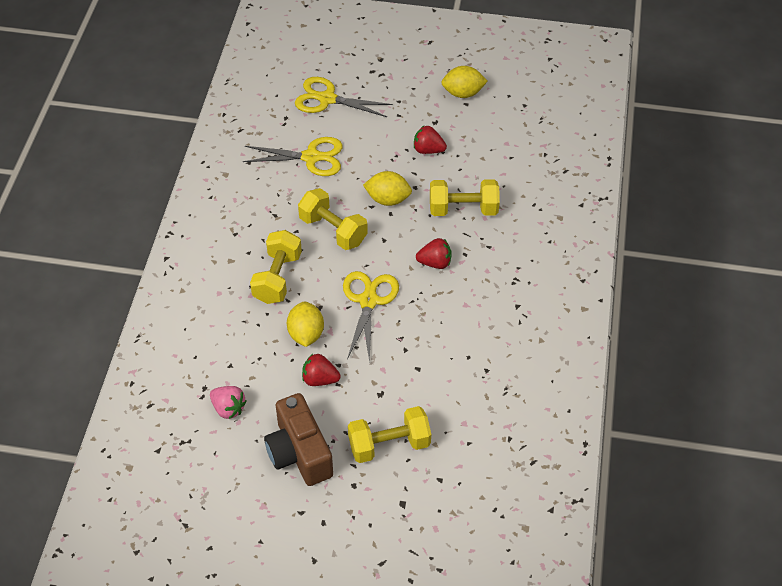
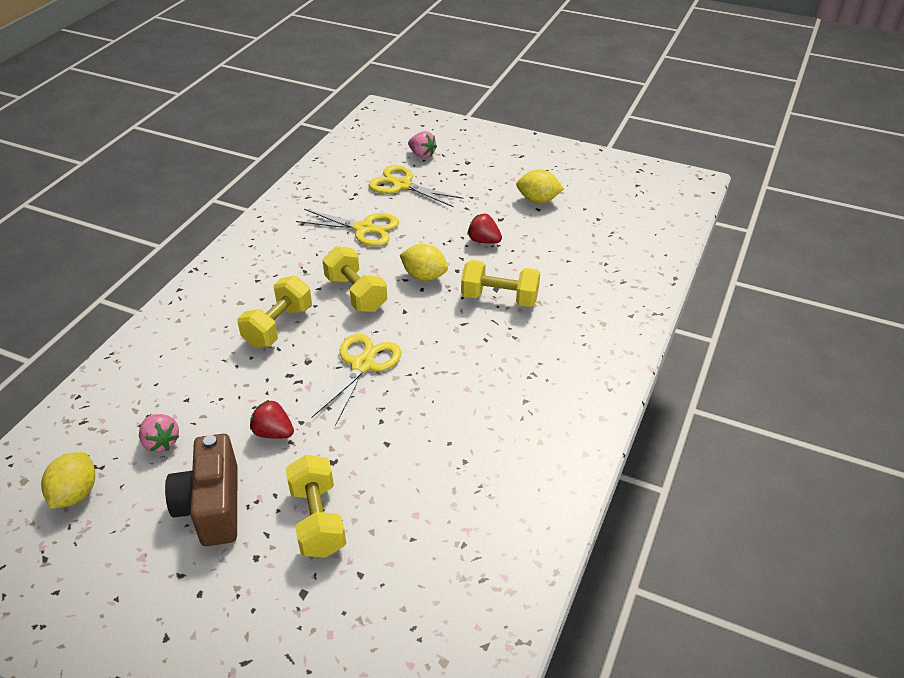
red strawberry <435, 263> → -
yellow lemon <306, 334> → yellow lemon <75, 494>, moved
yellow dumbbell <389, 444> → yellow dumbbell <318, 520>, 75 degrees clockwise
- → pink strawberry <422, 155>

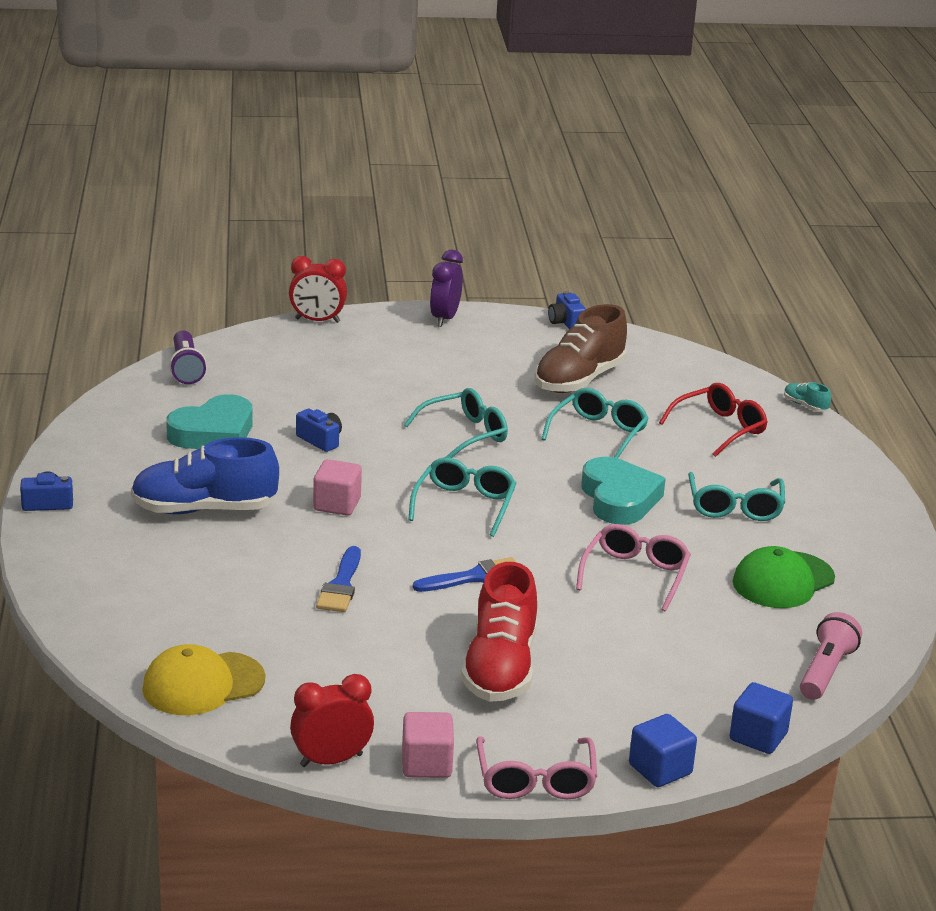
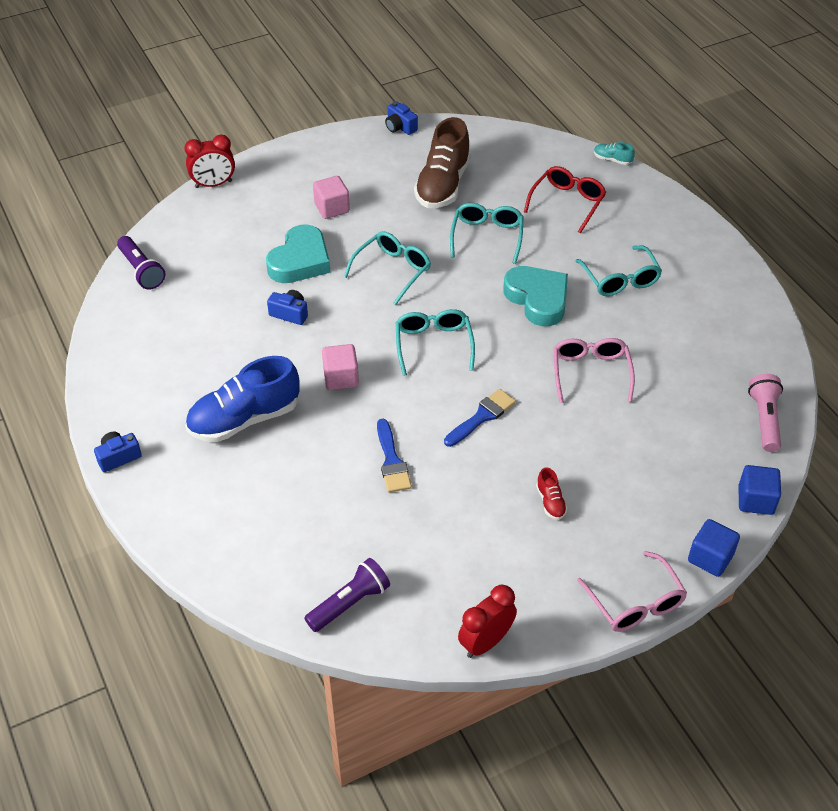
purple clock <444, 318> → -
turquoise heart <213, 433> → turquoise heart <300, 261>, moved
green cap <783, 580> → -
red shoe <500, 668> → red shoe <550, 502>, x0.42
yellow cap <203, 684> → purple flashlight <349, 603>
pink cube <426, 764> → pink cube <332, 208>, moved

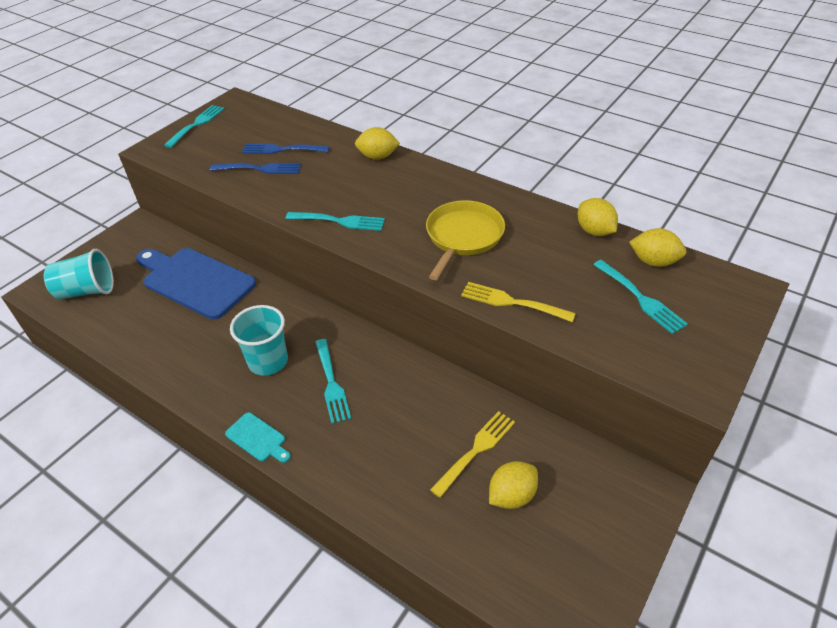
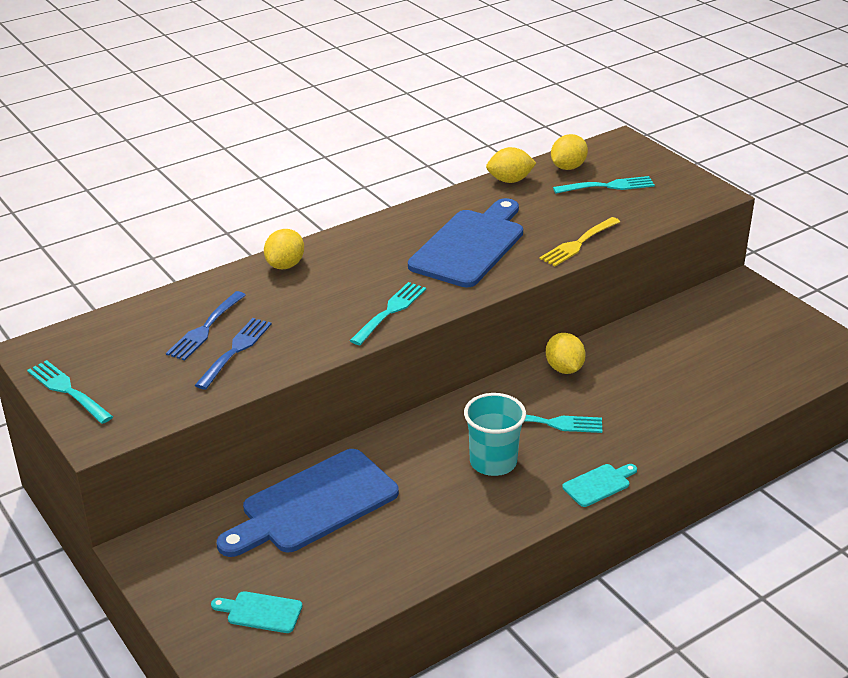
yellow pan <463, 237> → blue cutting board <470, 246>
turquoise cup <87, 291> → turquoise cutting board <261, 612>
yellow fork <476, 450> → -
yellow lemon <511, 495> → yellow lemon <564, 368>, moved

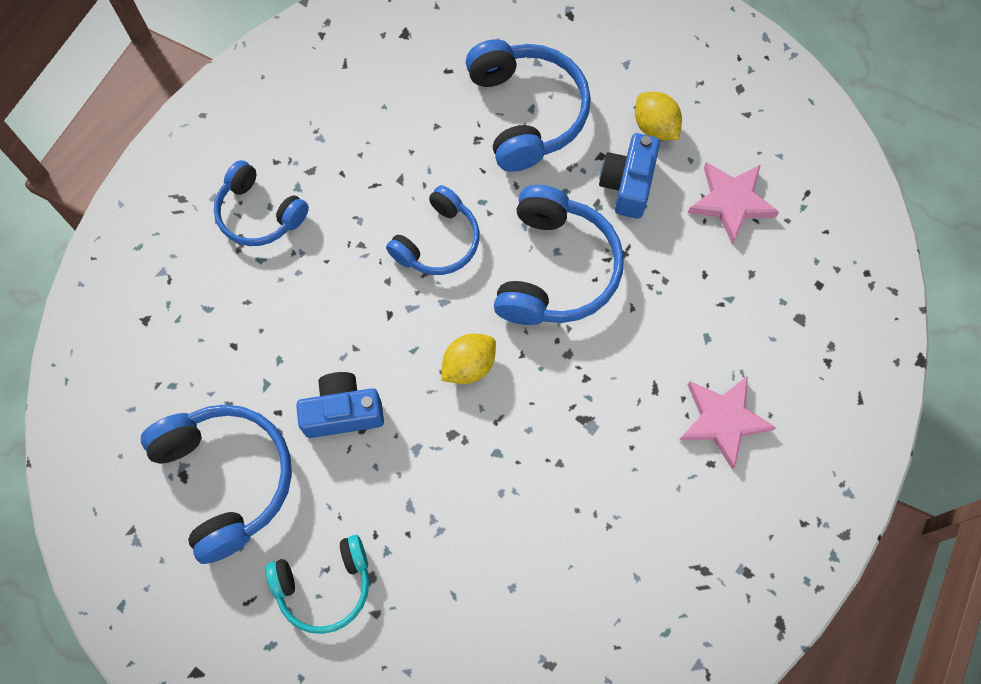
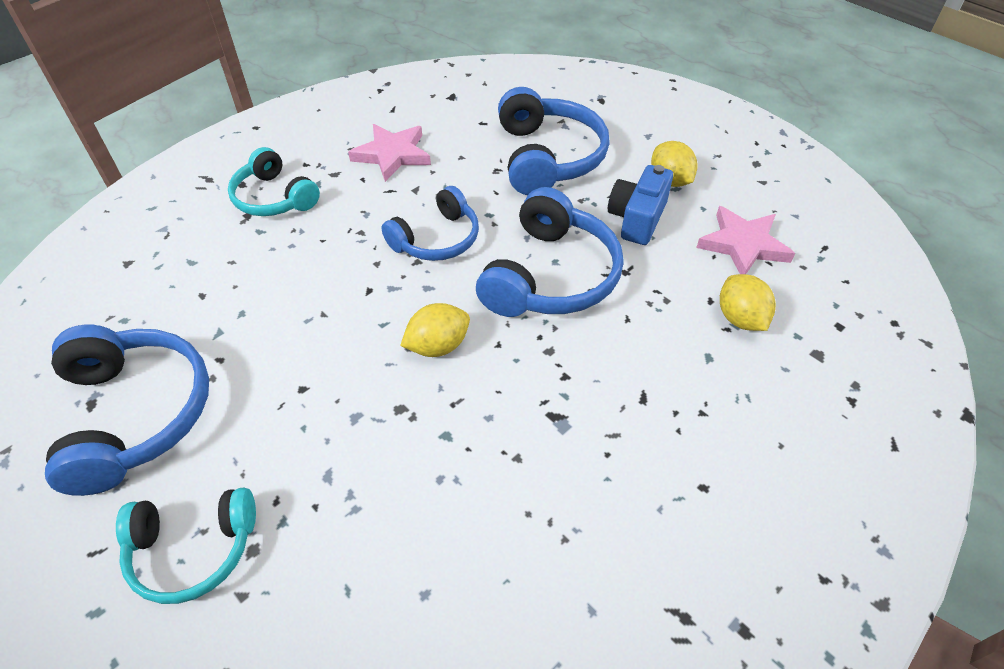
blue headphones <259, 214> → turquoise headphones <274, 198>
blue camera <343, 412> → -
pink star <723, 420> → pink star <392, 155>, moved
- → yellow lemon <740, 318>

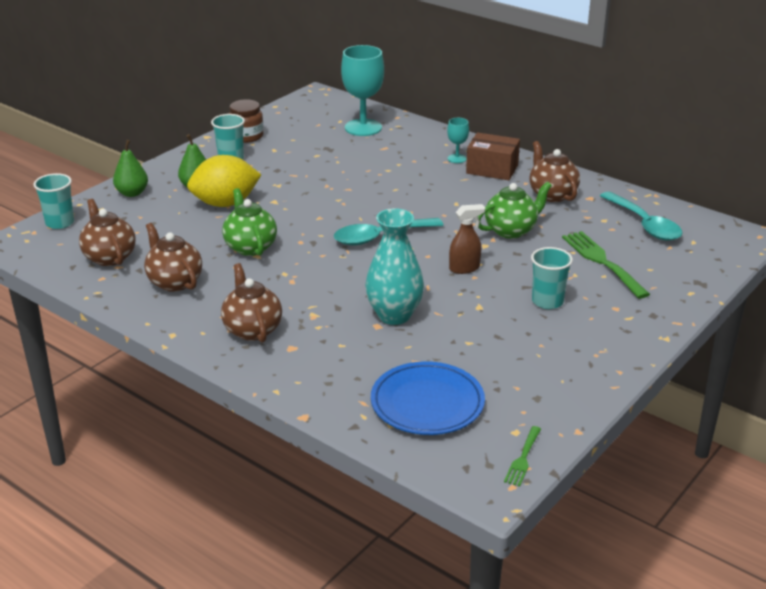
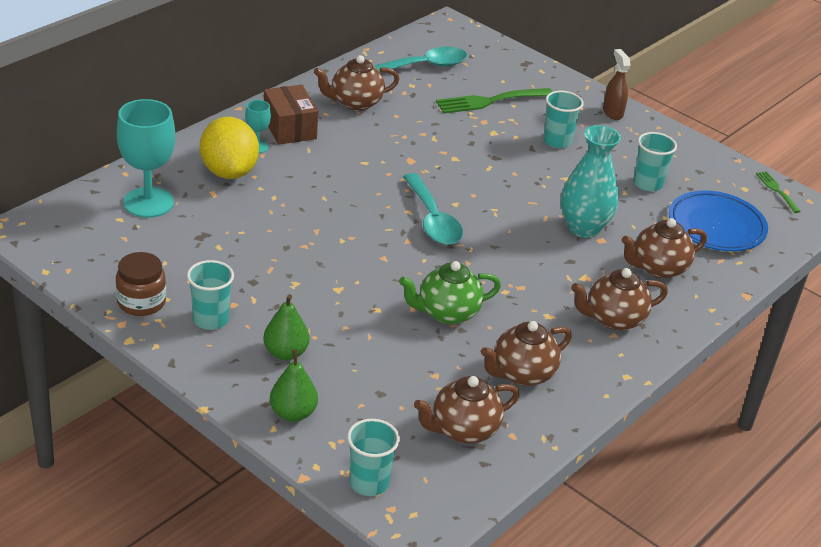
brown box <492, 169> → brown box <289, 128>, 45 degrees counterclockwise
yellow lemon <225, 203> → yellow lemon <229, 172>, moved
green teapot <511, 230> → -
brown spray bottle <464, 268> → brown spray bottle <612, 112>, moved
green fork <523, 458> → green fork <776, 190>, 135 degrees counterclockwise
- → turquoise cup <647, 184>
- → brown teapot <658, 268>

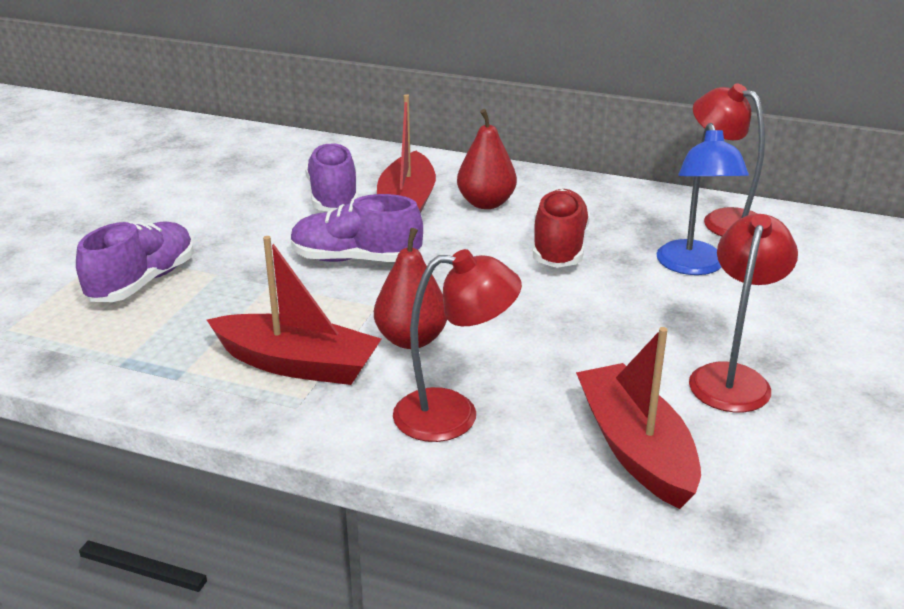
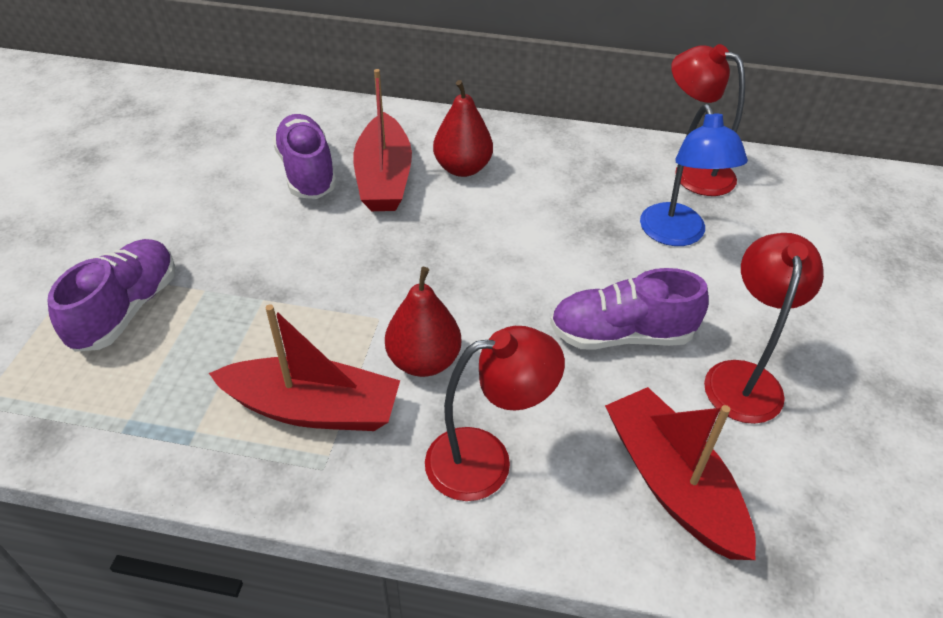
red shoe <559, 247> → -
purple shoe <356, 259> → purple shoe <621, 334>, moved

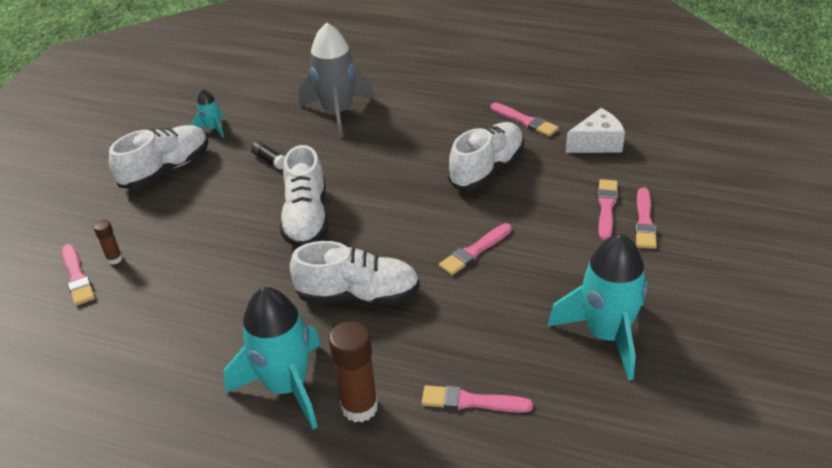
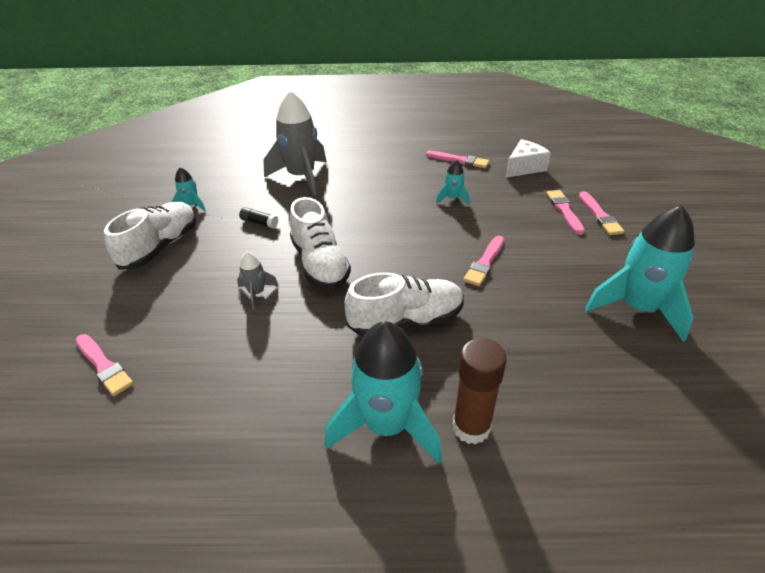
white shoe <487, 169> → turquoise rocket <452, 199>
brown glue stick <114, 259> → -
pink brush <471, 401> → -
- → grey rocket <257, 293>

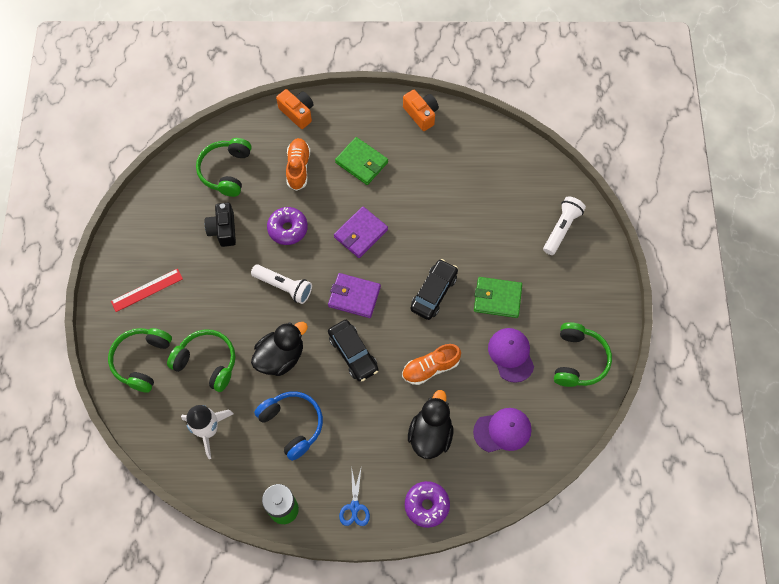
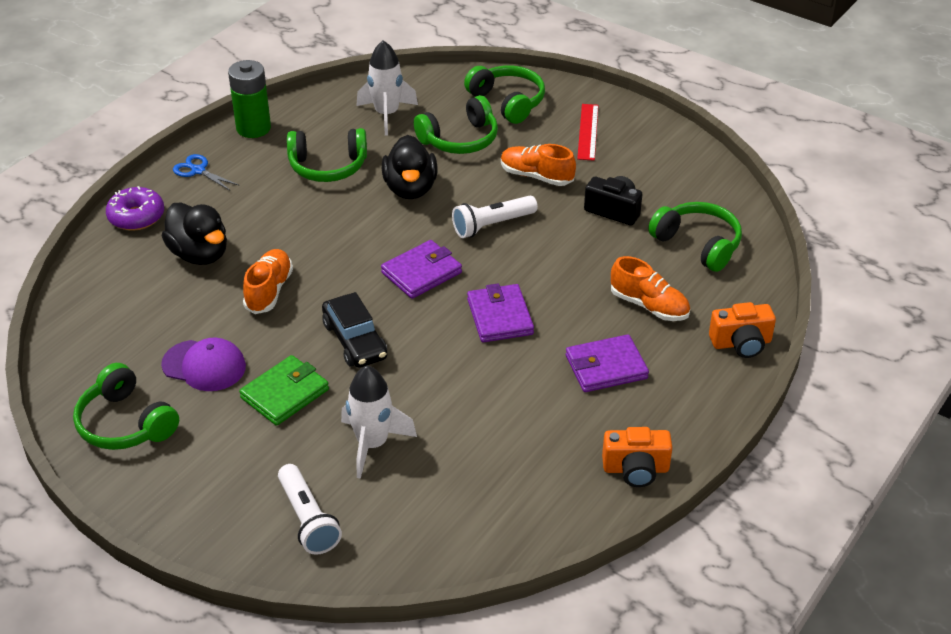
green wallet <361, 162> → purple wallet <606, 367>
purple donut <288, 229> → -
black car <353, 353> → -
blue headphones <292, 425> → green headphones <328, 166>
purple cap <502, 430> → -
- → orange shoe <536, 176>
- → white rocket <372, 444>

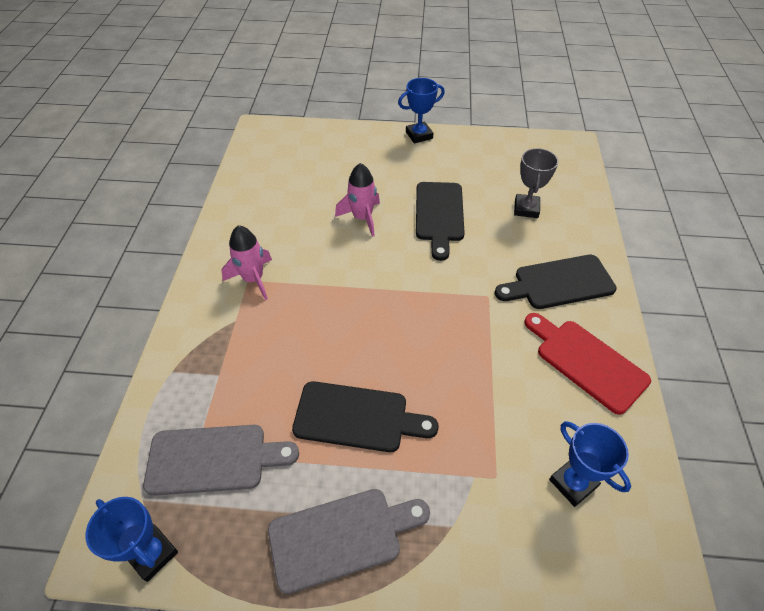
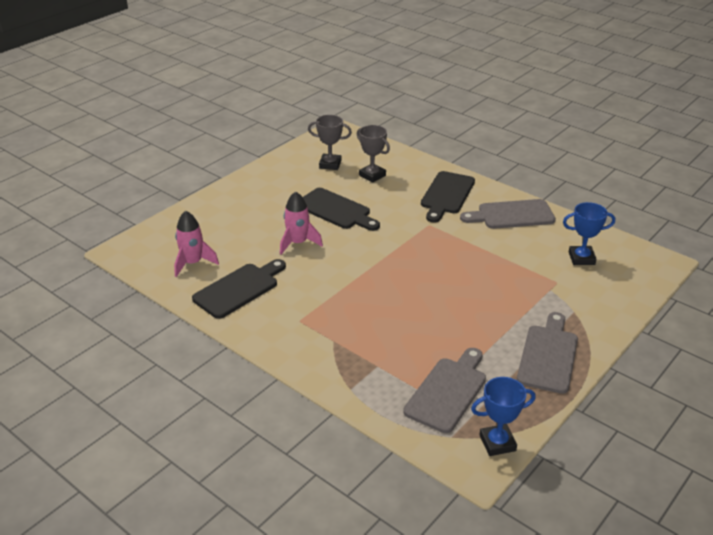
blue trophy <419, 135> → -
pink rocket <253, 279> → pink rocket <193, 263>, moved
red cutting board <586, 362> → grey cutting board <512, 215>
black cutting board <357, 417> → black cutting board <239, 289>, moved
- → grey trophy <330, 164>

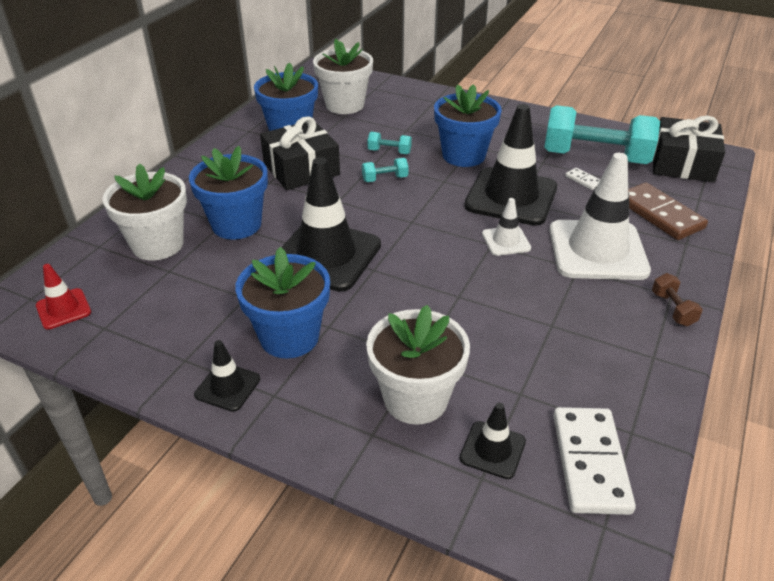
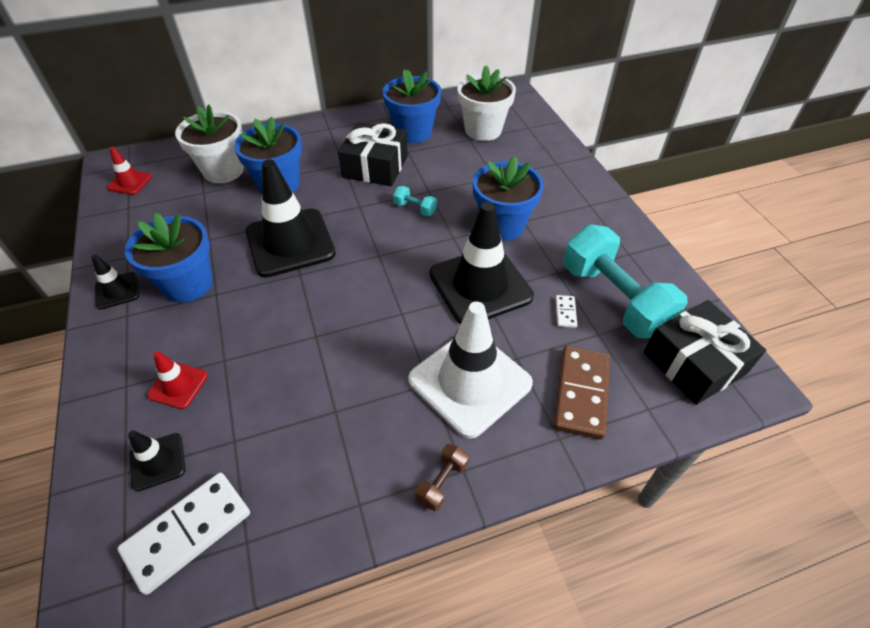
turquoise dumbbell <389, 152> → -
white traffic cone <506, 241> → -
white flower pot <415, 399> → red traffic cone <178, 385>

